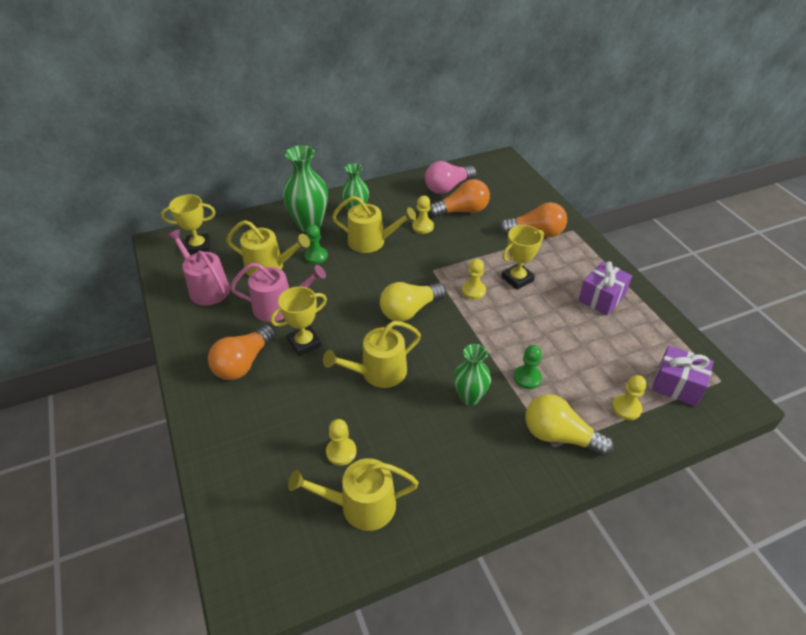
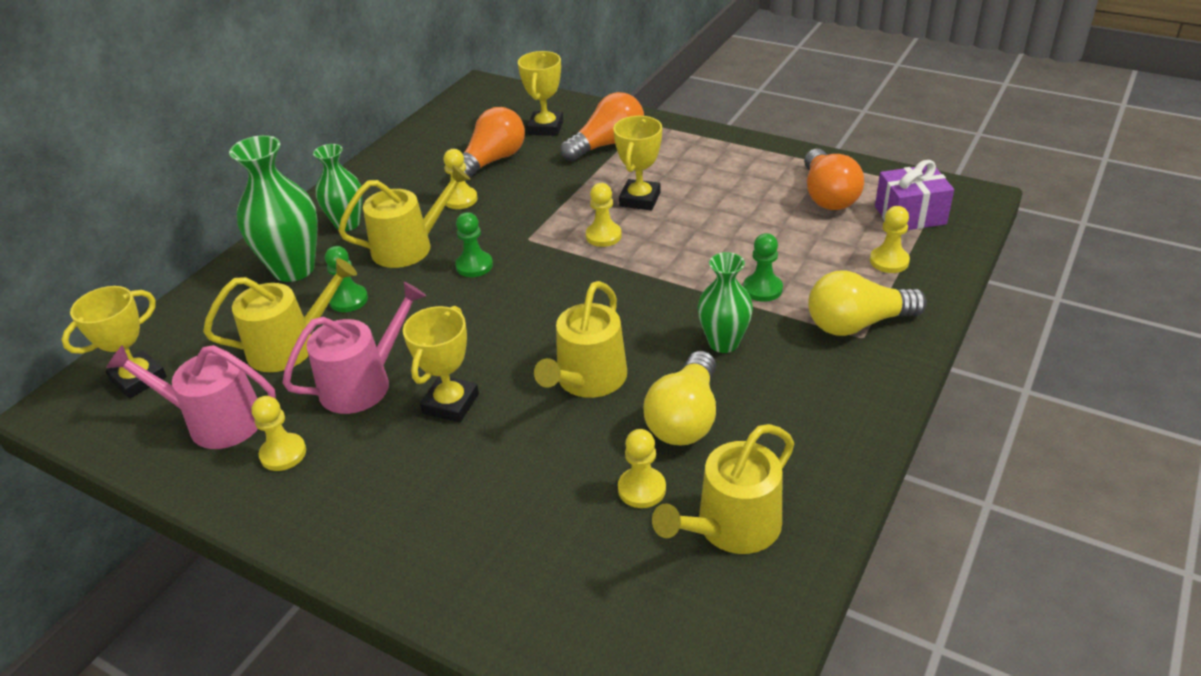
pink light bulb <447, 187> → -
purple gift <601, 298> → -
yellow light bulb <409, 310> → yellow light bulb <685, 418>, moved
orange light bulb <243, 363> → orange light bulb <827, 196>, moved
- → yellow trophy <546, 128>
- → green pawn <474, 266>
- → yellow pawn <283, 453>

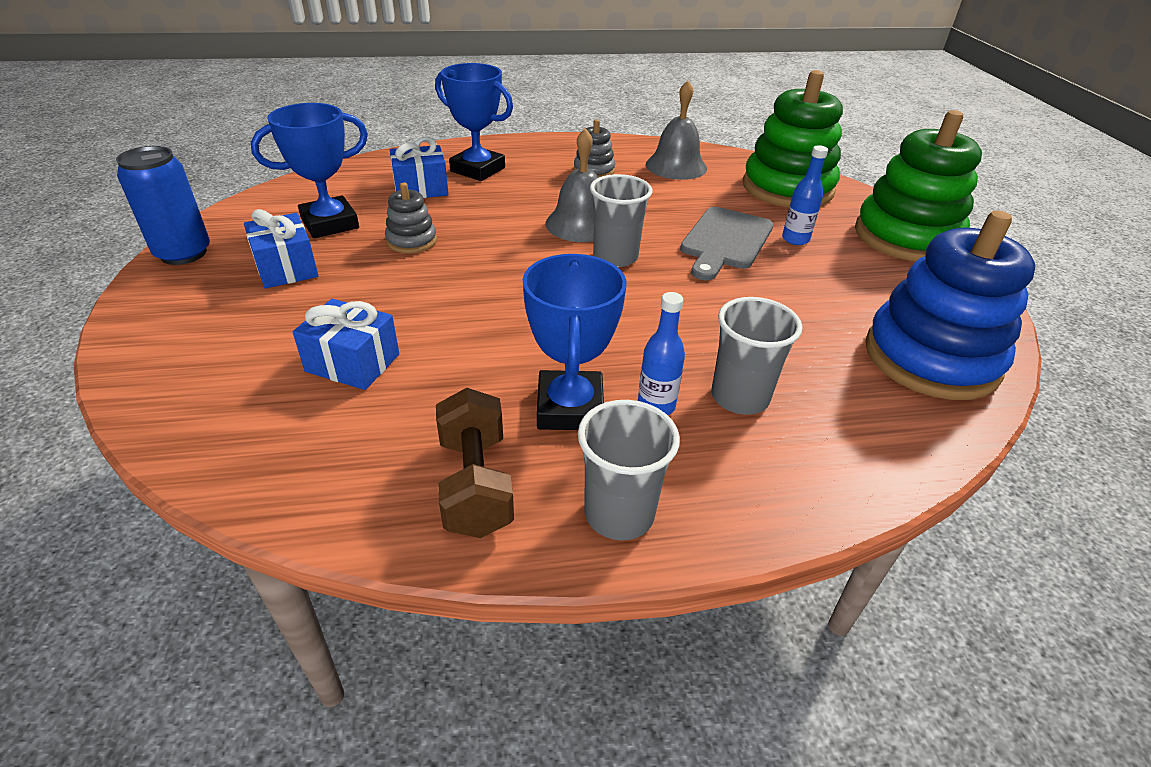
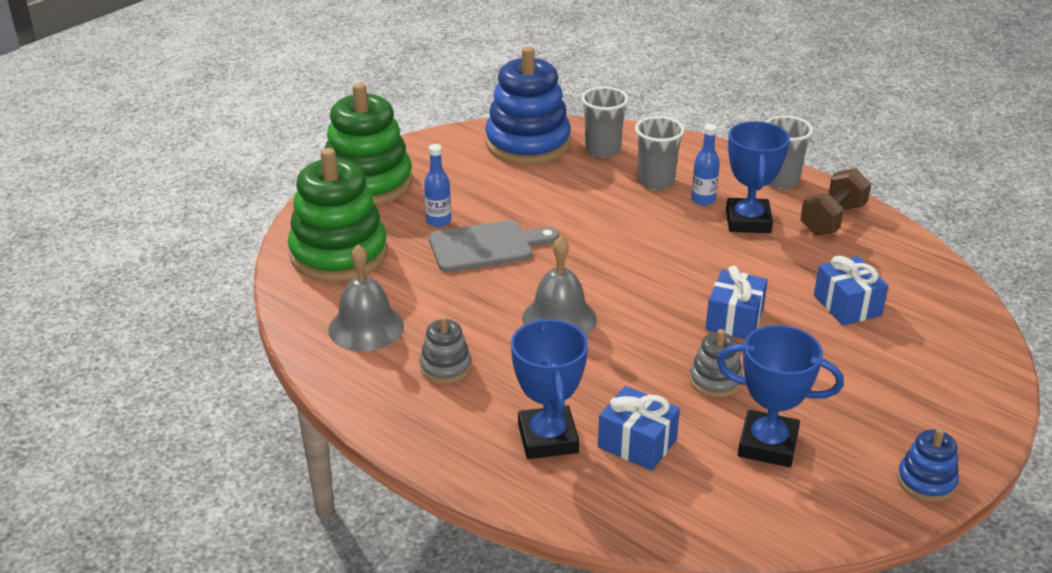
blue can <183, 253> → blue stacking toy <926, 481>
grey cup <615, 257> → grey cup <602, 150>, moved
blue gift <286, 268> → blue gift <734, 319>, moved
blue trophy <570, 408> → blue trophy <748, 221>, 45 degrees counterclockwise

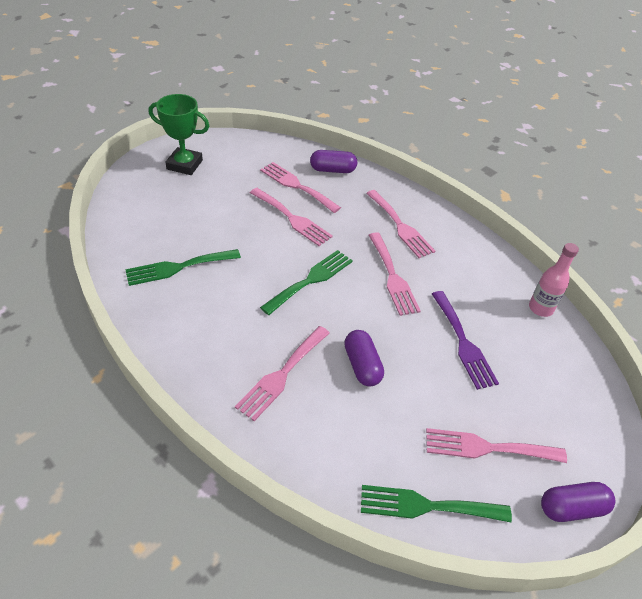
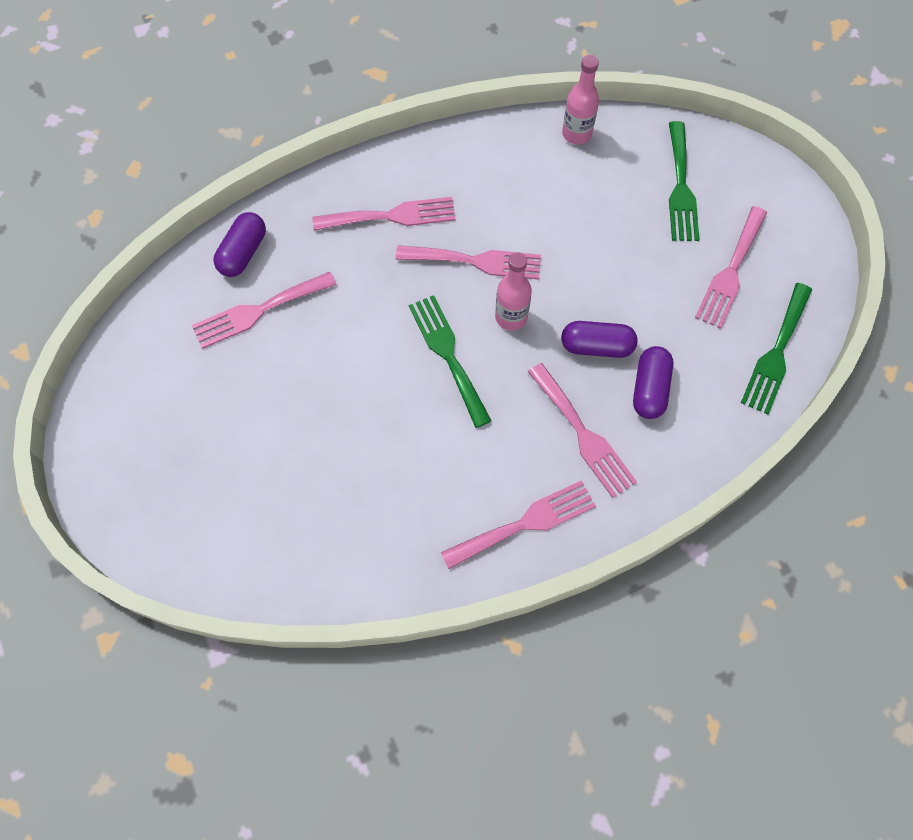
green trophy <184, 165> → -
pink fork <292, 218> → pink fork <525, 523>, moved
green fork <178, 267> → green fork <681, 187>, moved
purple fork <463, 343> → -
purple capsule <572, 508> → purple capsule <650, 389>, moved
- → pink bottle <511, 317>

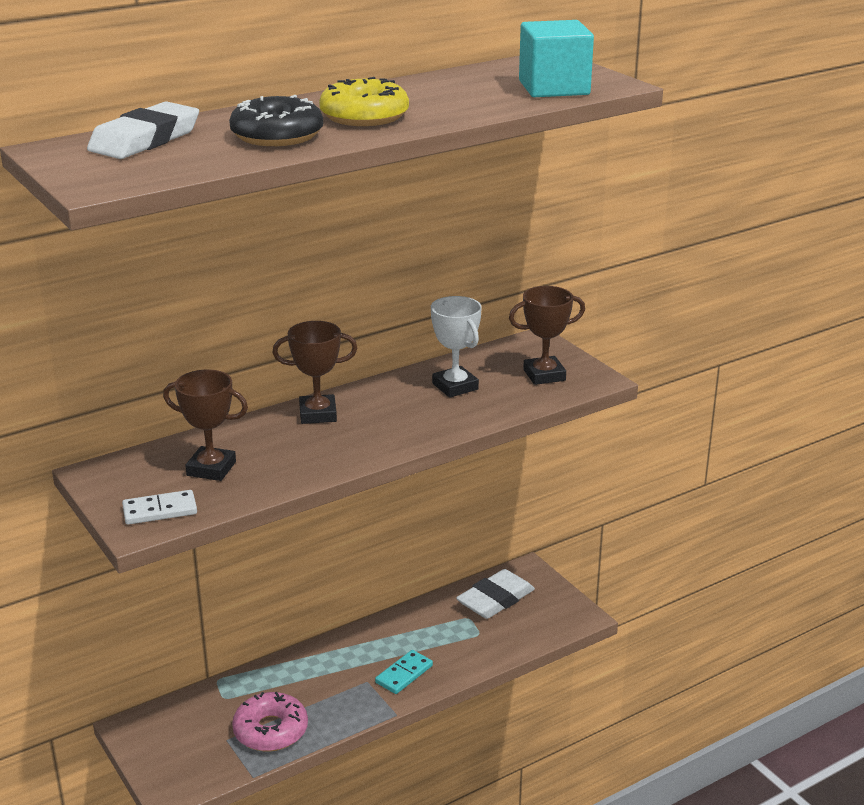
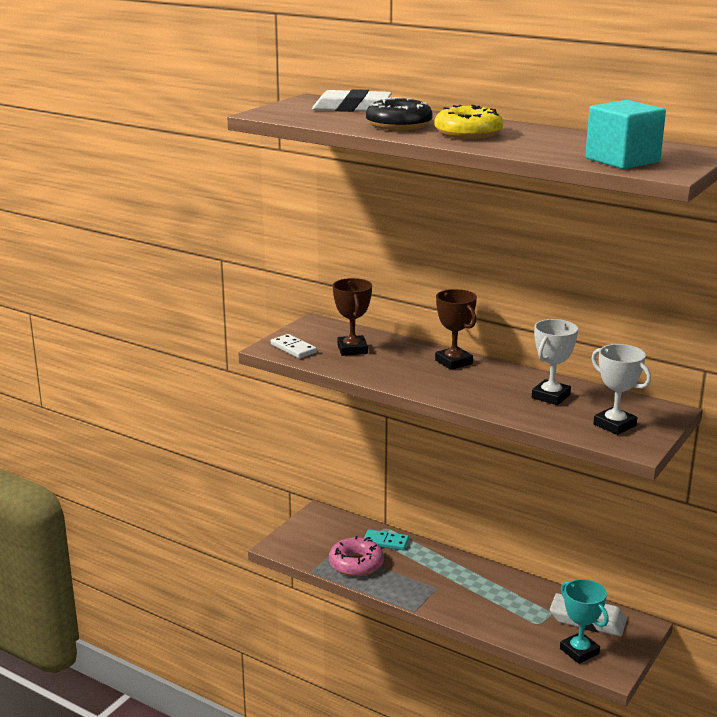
brown trophy <544, 375> → white trophy <614, 425>
turquoise domino <404, 674> → turquoise domino <385, 542>, moved
- → turquoise trophy <579, 651>

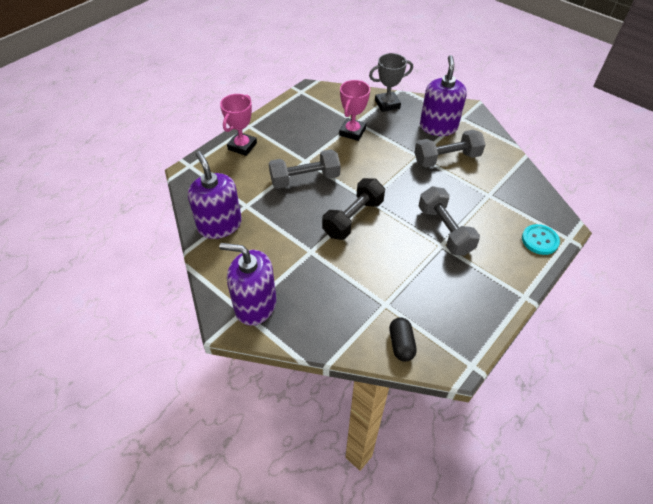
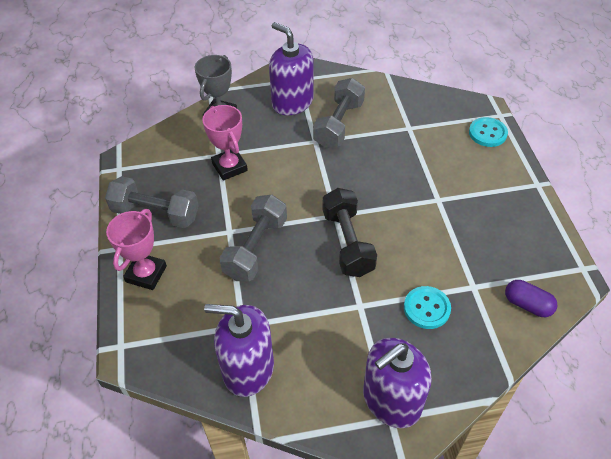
pink trophy <242, 146> → pink trophy <146, 274>, 45 degrees clockwise
grey dumbbell <444, 230> → grey dumbbell <155, 213>, moved
black capsule <401, 344> → purple capsule <527, 305>
- → turquoise button <426, 308>

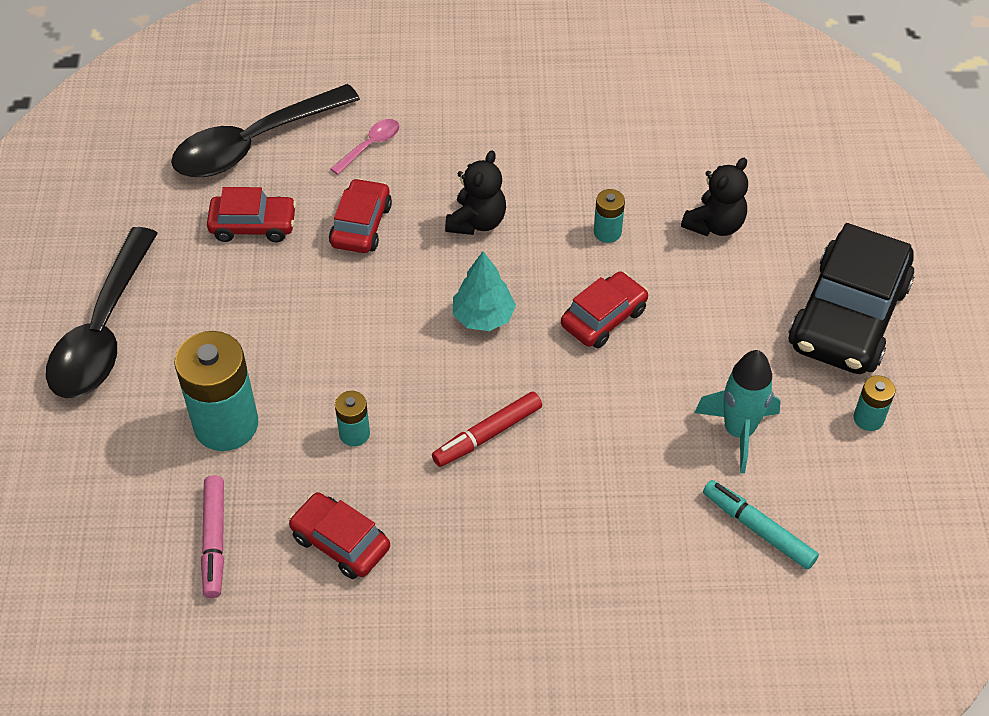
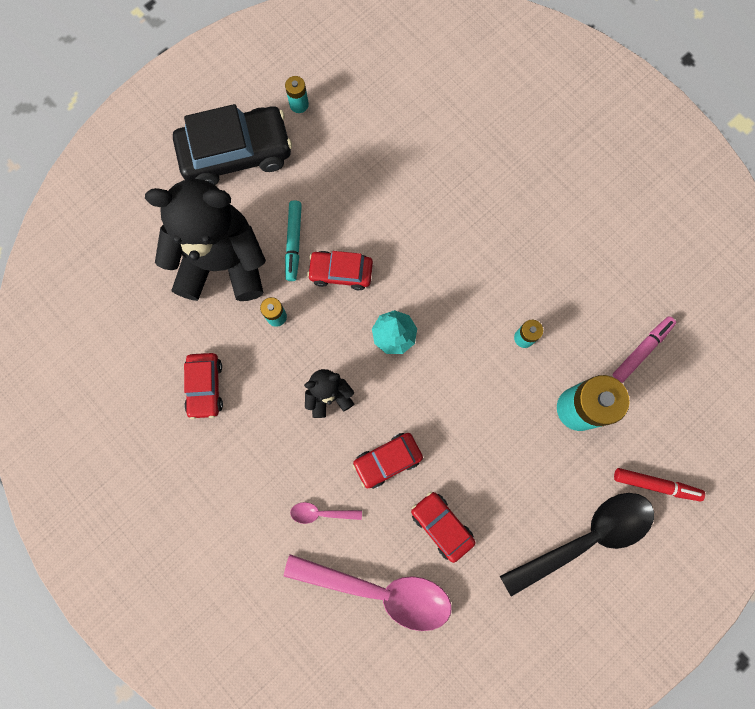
black spoon <253, 144> → pink spoon <380, 590>
black teddy bear <714, 225> → black teddy bear <222, 263>, x2.14
turquoise rocket <738, 431> → -
red marker <487, 435> → red marker <655, 484>, moved
turquoise marker <758, 529> → turquoise marker <294, 243>, moved
red car <340, 542> → red car <205, 387>, moved

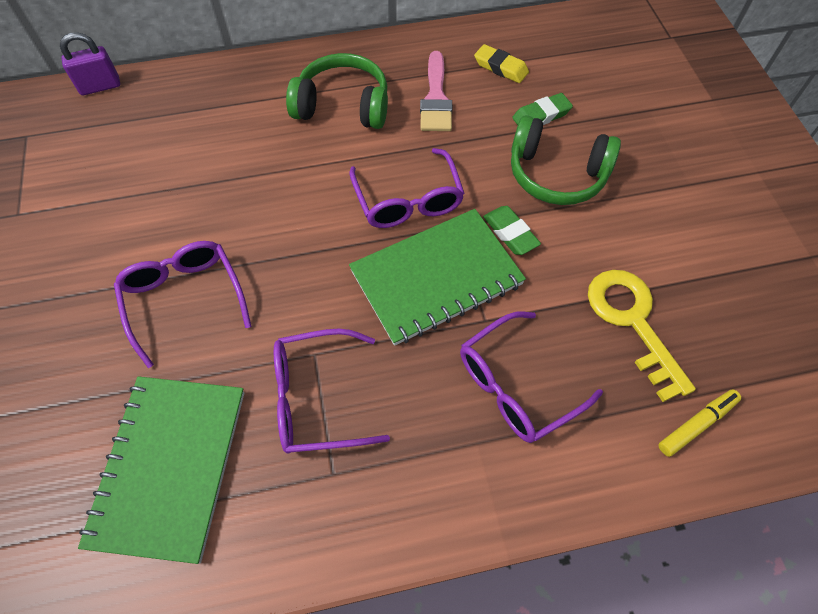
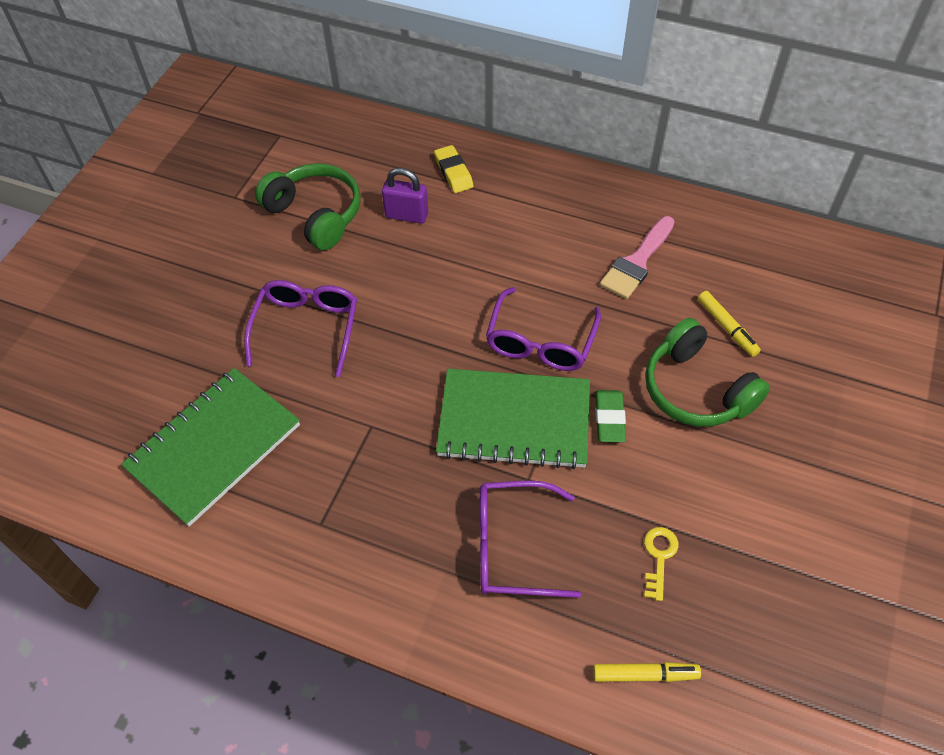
purple padlock <100, 86> → purple padlock <406, 215>, moved
yellow eraser <500, 67> → yellow eraser <453, 172>, moved
green headphones <343, 105> → green headphones <315, 214>, moved
green eraser <541, 116> → yellow marker <727, 327>
yellow key <632, 322> → yellow key <659, 557>, x0.51
purple glasses <316, 398> → -

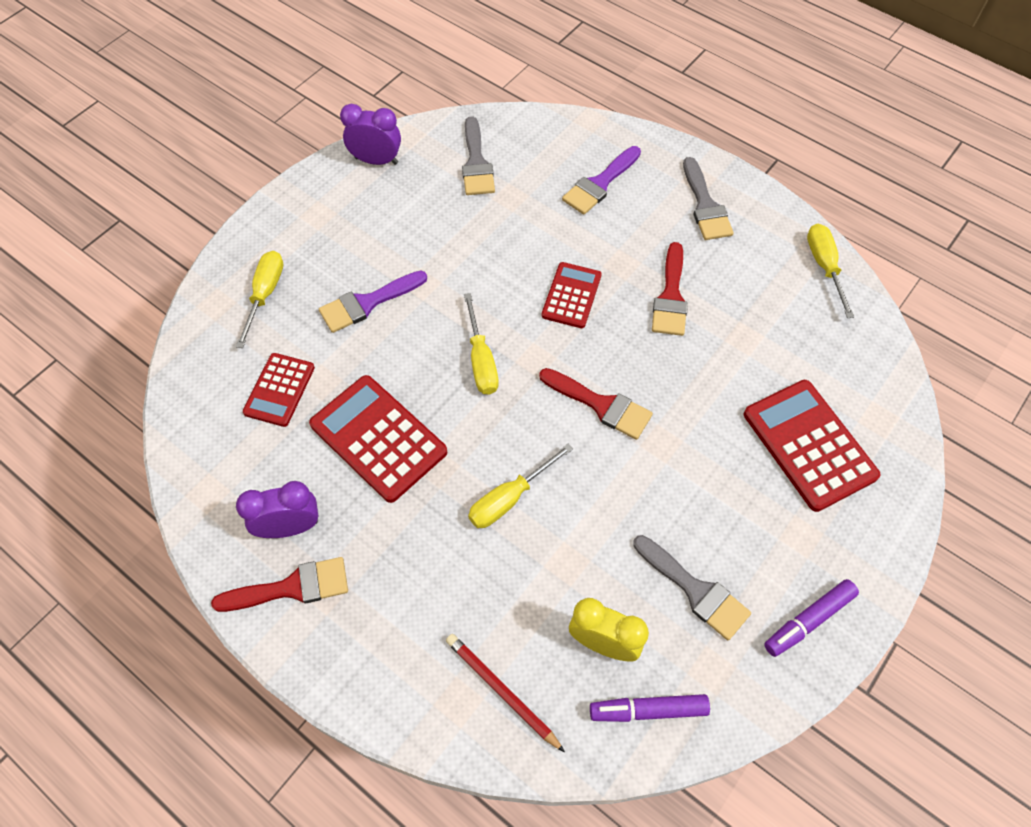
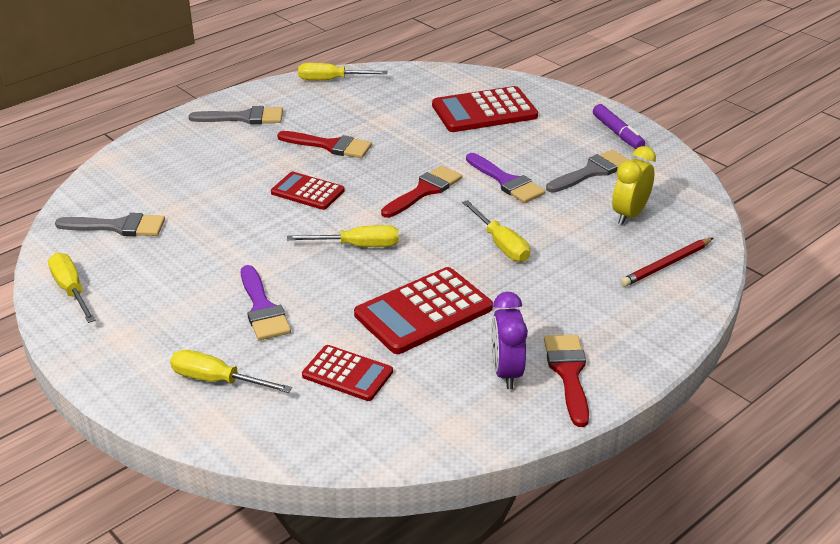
purple clock <376, 160> → yellow screwdriver <71, 290>
purple brush <600, 184> → purple brush <506, 181>, moved
purple marker <648, 710> → -

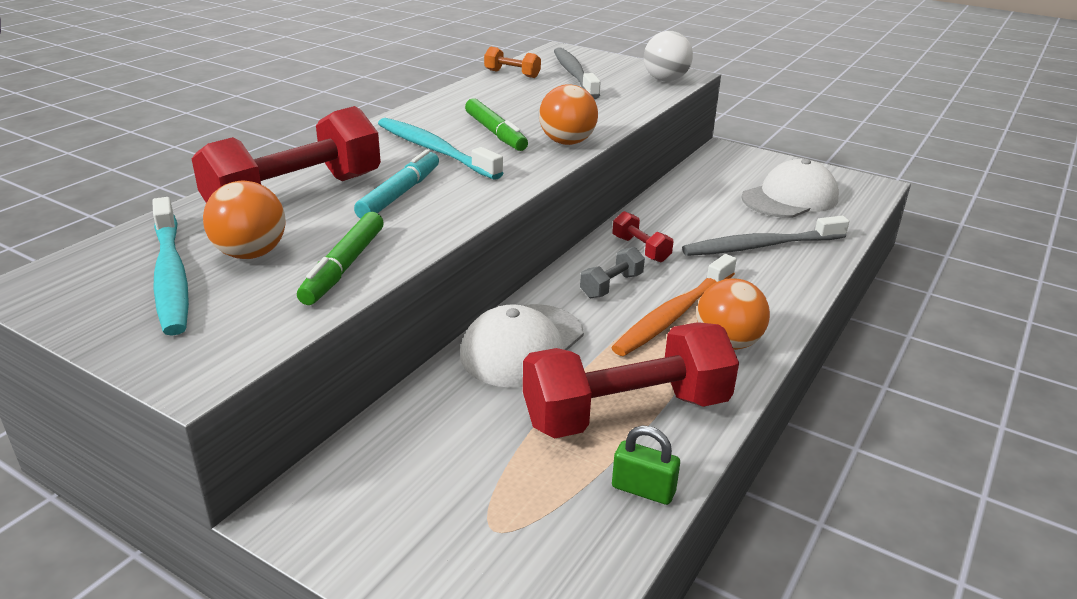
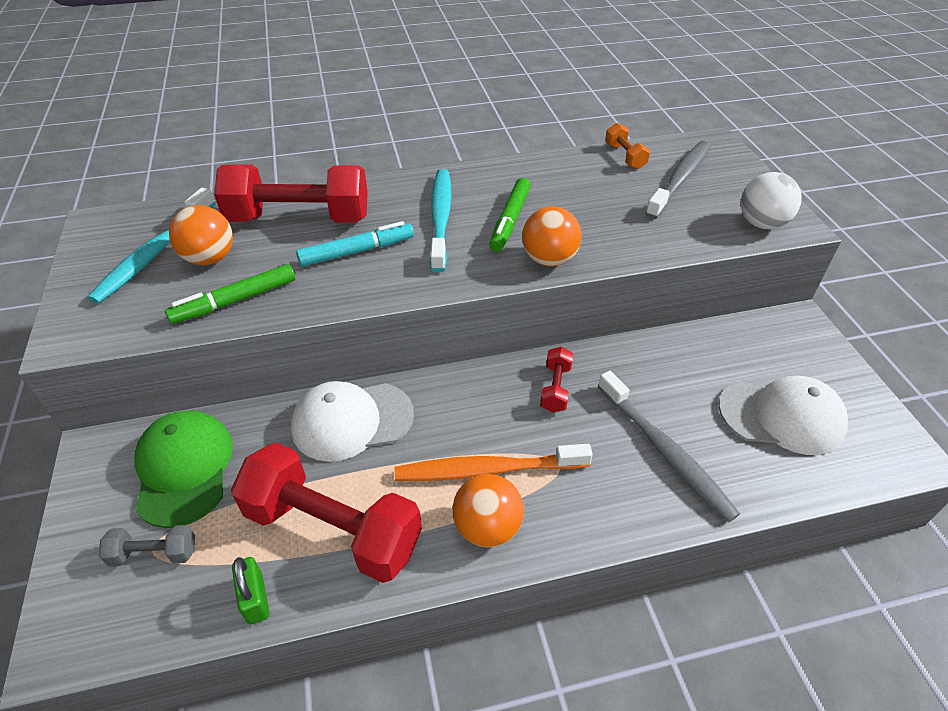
grey toothbrush <760, 246> → grey toothbrush <665, 452>, 150 degrees counterclockwise
grey dumbbell <611, 286> → grey dumbbell <154, 553>, moved
- → green cap <184, 469>

